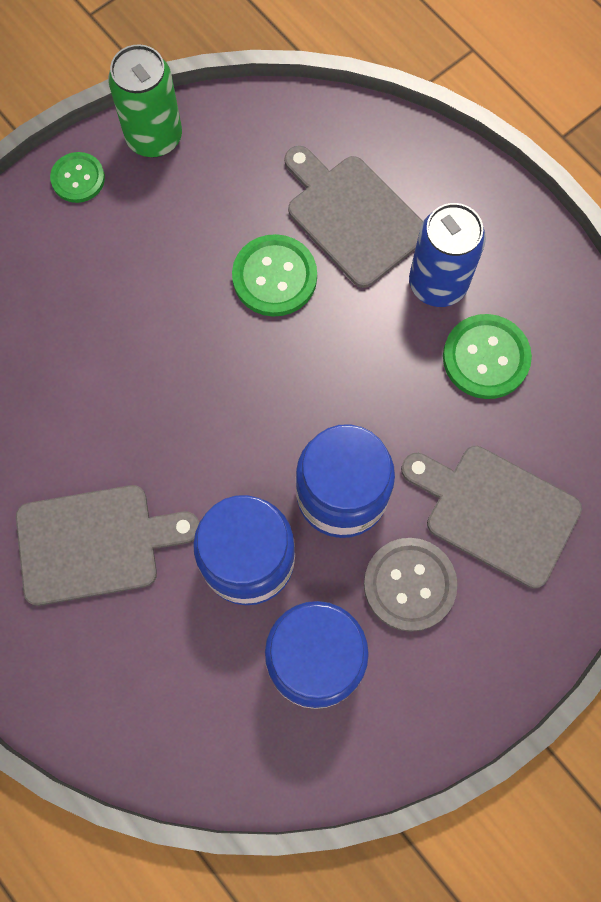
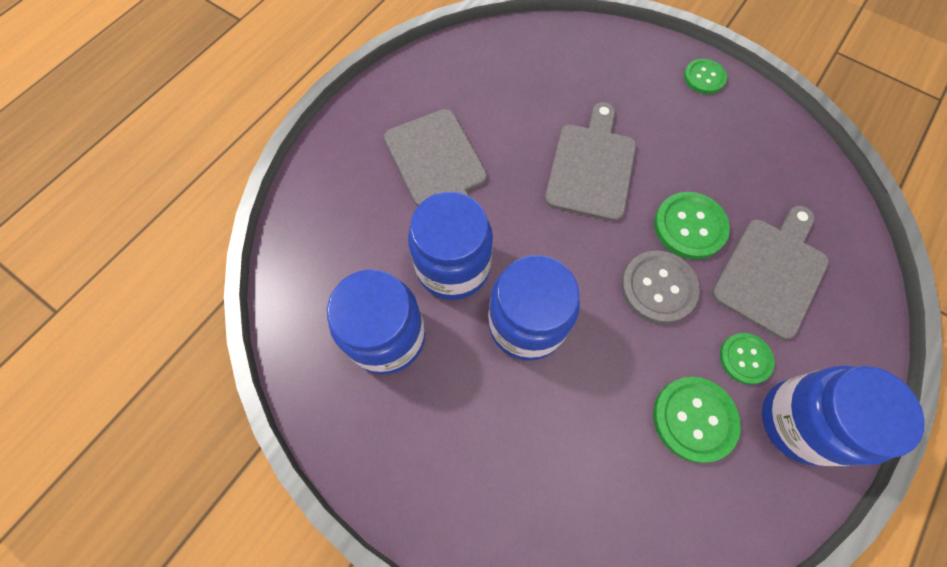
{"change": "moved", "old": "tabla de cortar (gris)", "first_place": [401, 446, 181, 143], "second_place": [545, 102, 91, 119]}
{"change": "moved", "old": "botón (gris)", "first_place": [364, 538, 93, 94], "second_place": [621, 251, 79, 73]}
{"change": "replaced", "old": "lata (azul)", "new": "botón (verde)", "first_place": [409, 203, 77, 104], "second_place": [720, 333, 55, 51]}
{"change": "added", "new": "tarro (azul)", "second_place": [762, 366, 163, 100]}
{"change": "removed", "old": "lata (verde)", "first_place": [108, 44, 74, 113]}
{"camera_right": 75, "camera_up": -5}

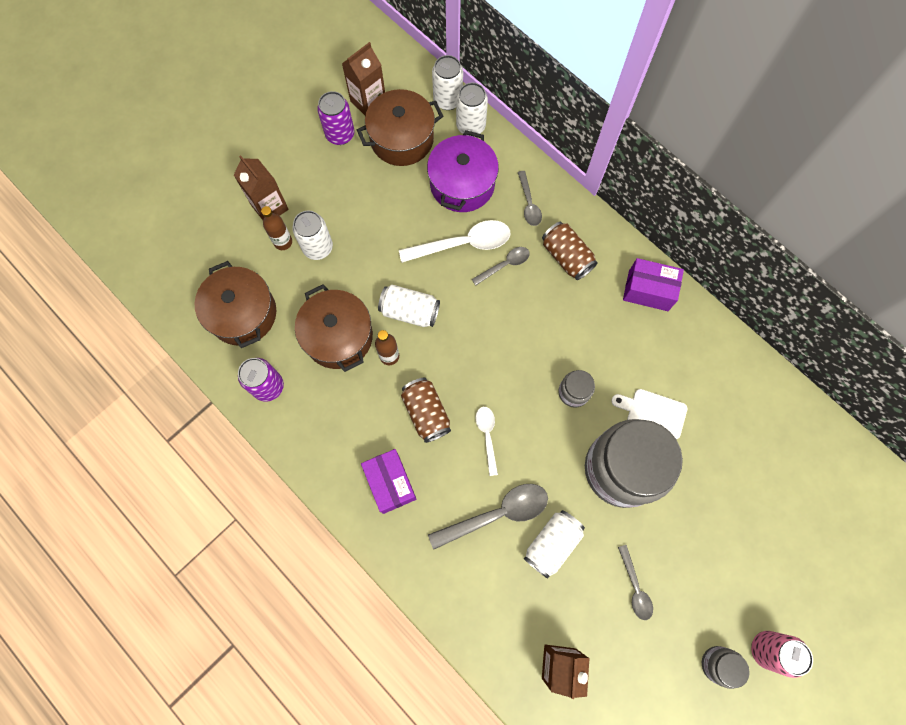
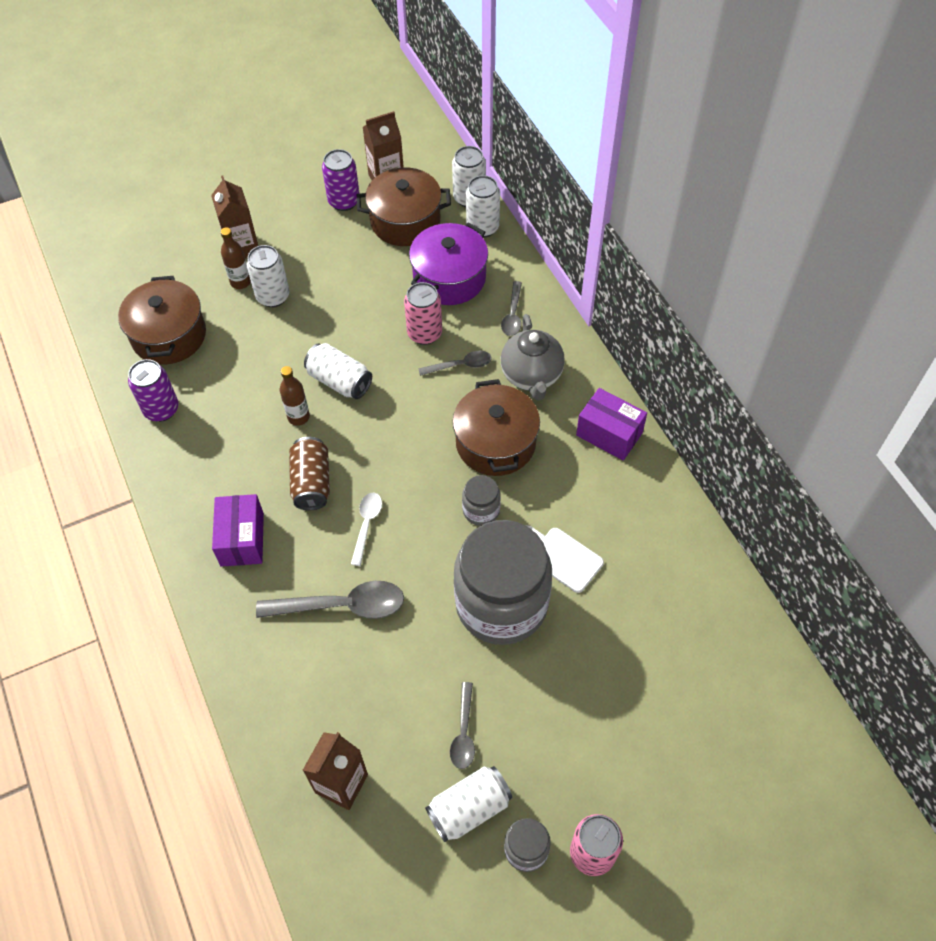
{"change": "replaced", "old": "cuchara (blanco)", "new": "lata (rosa)", "first_place": [399, 220, 111, 43], "second_place": [404, 282, 38, 63]}
{"change": "moved", "old": "lata (blanco)", "first_place": [524, 510, 61, 69], "second_place": [425, 766, 87, 76]}
{"change": "moved", "old": "olla (marrón)", "first_place": [295, 284, 78, 88], "second_place": [453, 379, 87, 97]}
{"change": "replaced", "old": "lata (marrón)", "new": "tetera (gris)", "first_place": [542, 222, 56, 58], "second_place": [501, 314, 64, 86]}
{"camera_right": 20, "camera_up": -15}

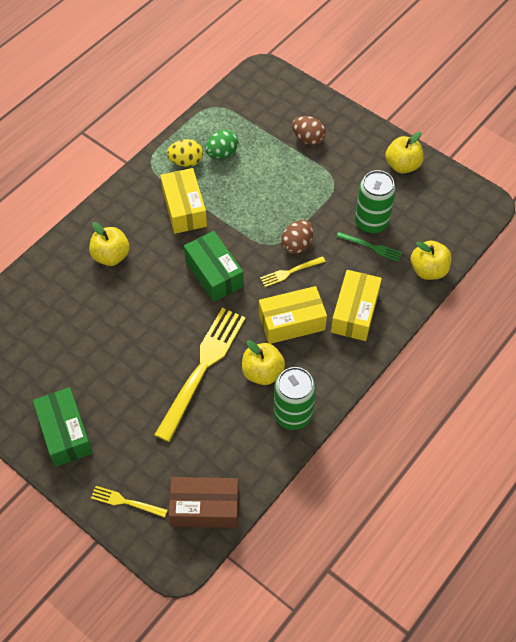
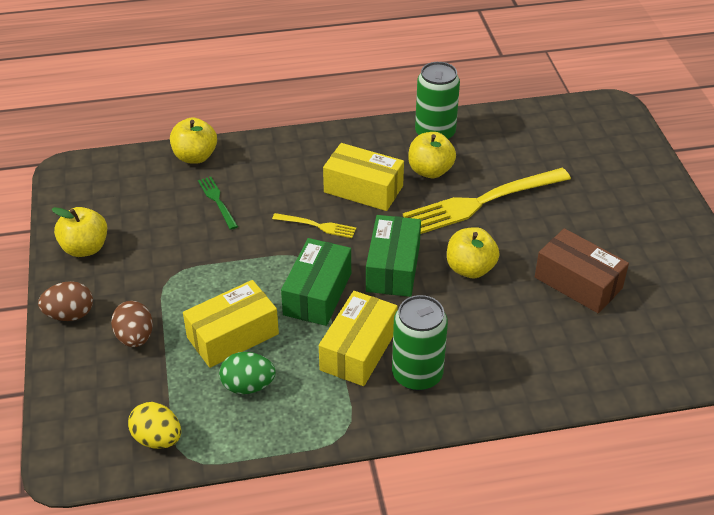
{"change": "moved", "old": "huevo (marrón)", "first_place": [281, 220, 32, 34], "second_place": [38, 281, 55, 40]}
{"change": "moved", "old": "huevo (amarillo)", "first_place": [167, 139, 36, 28], "second_place": [128, 402, 53, 47]}
{"change": "moved", "old": "caja (amarillo)", "first_place": [331, 270, 51, 71], "second_place": [183, 280, 96, 88]}
{"change": "moved", "old": "caja (verde)", "first_place": [33, 387, 60, 80], "second_place": [281, 238, 70, 88]}
{"change": "moved", "old": "lata (verde)", "first_place": [355, 170, 41, 64], "second_place": [392, 295, 56, 96]}
{"change": "moved", "old": "manzana (amarillo)", "first_place": [89, 222, 41, 44], "second_place": [447, 227, 53, 51]}
{"change": "moved", "old": "caja (marrón)", "first_place": [168, 477, 71, 51], "second_place": [535, 228, 94, 85]}
{"change": "removed", "old": "tenedor (amarillo)", "first_place": [91, 486, 76, 32]}
{"camera_right": -140, "camera_up": -15}

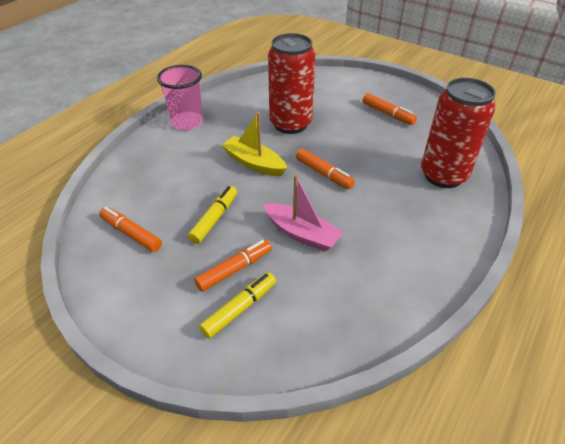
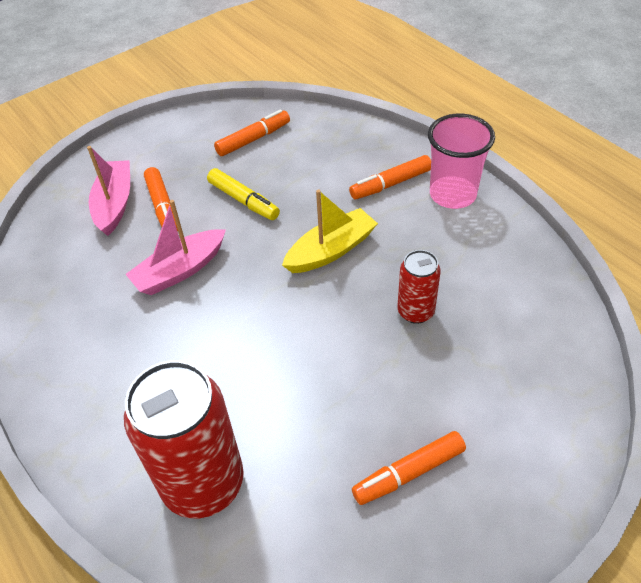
{"change": "replaced", "old": "rotulador (amarillo)", "new": "barco (rosa)", "first_place": [199, 272, 77, 67], "second_place": [87, 146, 43, 90]}
{"change": "moved", "old": "rotulador (naranja)", "first_place": [296, 148, 59, 41], "second_place": [349, 155, 82, 44]}
{"change": "resized", "old": "lata (rojo)", "first_place": [268, 33, 48, 101], "second_place": [398, 250, 43, 74], "factor": 0.52}
{"camera_right": 110, "camera_up": 5}

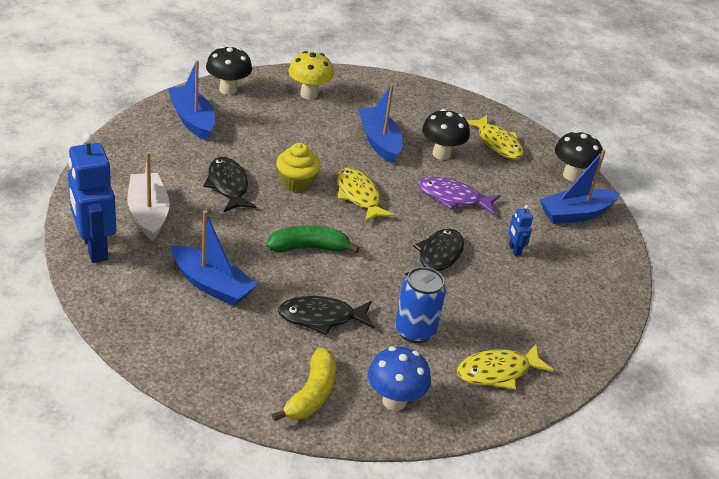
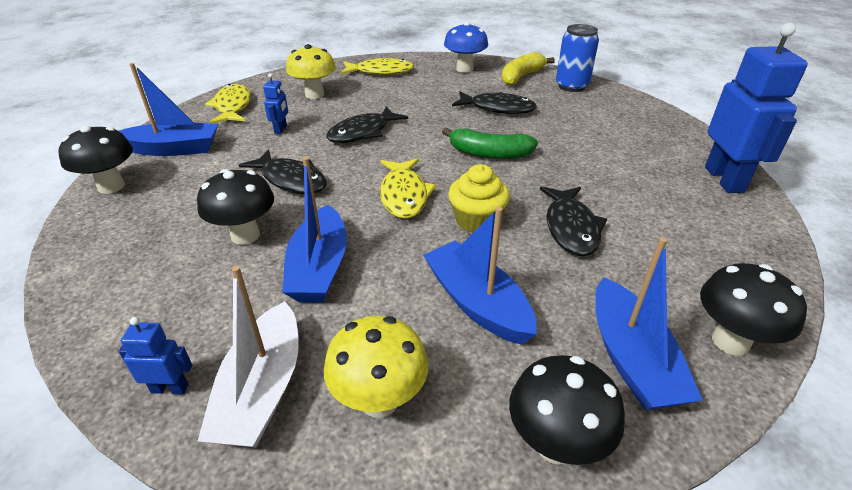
{"change": "added", "new": "robot (azul)", "second_place": [119, 317, 73, 78]}
{"change": "moved", "old": "barco (blanco)", "first_place": [127, 152, 42, 89], "second_place": [198, 266, 101, 181]}
{"change": "moved", "old": "pez (amarillo)", "first_place": [466, 115, 58, 44], "second_place": [205, 84, 46, 40]}
{"change": "recoloured", "old": "pez (morado)", "new": "pez (negro)", "first_place": [418, 177, 82, 38], "second_place": [239, 149, 88, 45]}
{"change": "added", "new": "seta (amarillo)", "second_place": [286, 44, 50, 55]}
{"change": "moved", "old": "barco (azul)", "first_place": [171, 210, 86, 96], "second_place": [423, 207, 114, 138]}
{"change": "moved", "old": "lata (azul)", "first_place": [395, 267, 51, 76], "second_place": [556, 24, 43, 68]}
{"change": "added", "new": "seta (negro)", "second_place": [700, 263, 107, 93]}
{"camera_right": -155, "camera_up": 0}

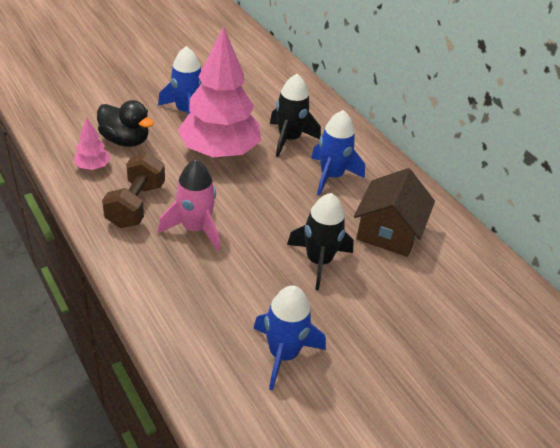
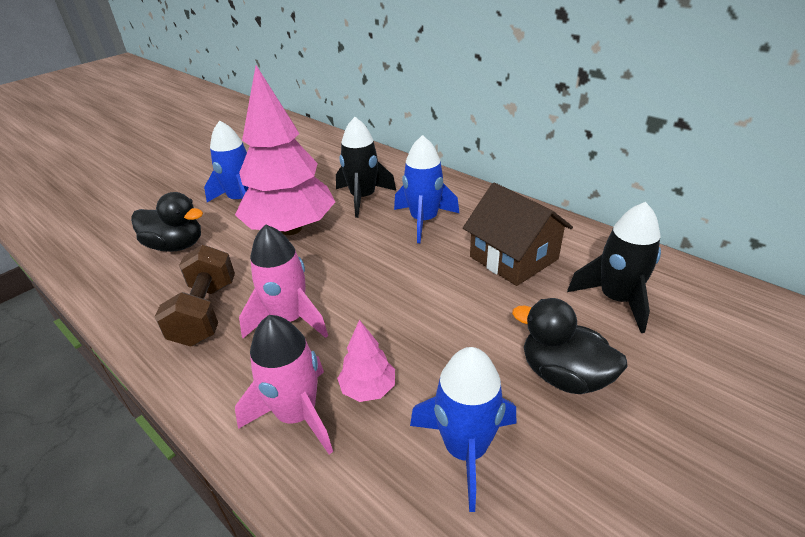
{"change": "added", "new": "cohete (rosa)", "second_place": [235, 315, 98, 140]}
{"change": "moved", "old": "árbol (rosa)", "first_place": [73, 118, 38, 52], "second_place": [337, 320, 58, 82]}
{"change": "turned", "old": "casa (marrón)", "first_place": [354, 168, 81, 89], "second_place": [463, 183, 110, 103], "degrees": -45}
{"change": "added", "new": "pato (negro)", "second_place": [512, 298, 116, 96]}
{"change": "moved", "old": "cohete (negro)", "first_place": [287, 193, 67, 97], "second_place": [567, 202, 94, 131]}
{"camera_right": -10, "camera_up": -5}

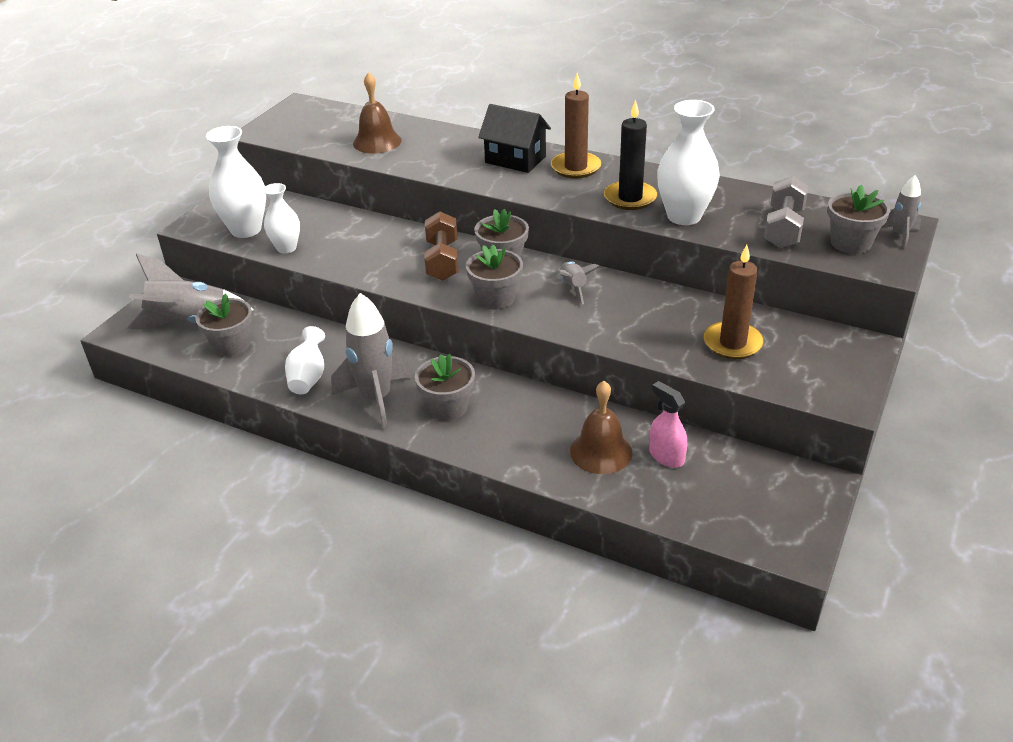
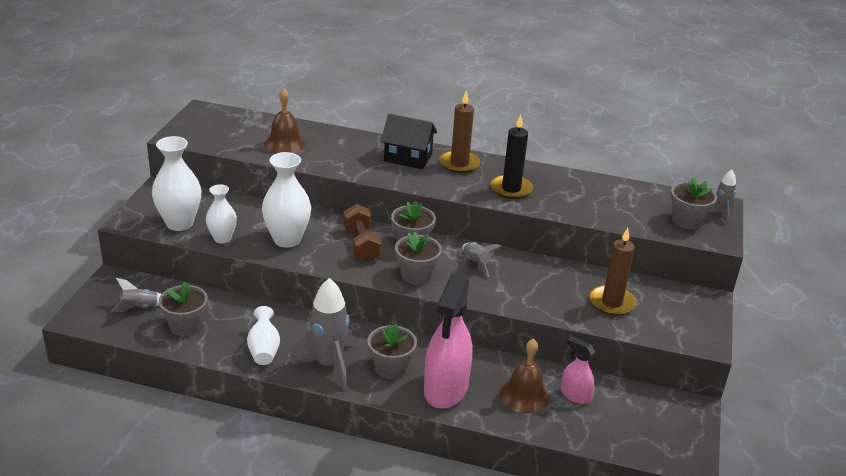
{"change": "resized", "old": "cohete (gris)", "first_place": [126, 253, 128, 76], "second_place": [111, 278, 50, 34], "factor": 0.52}
{"change": "moved", "old": "florero (blanco)", "first_place": [657, 100, 63, 125], "second_place": [262, 152, 49, 96]}
{"change": "added", "new": "pulverizador (rosa)", "second_place": [424, 275, 48, 134]}
{"change": "removed", "old": "mancuerna (gris)", "first_place": [764, 176, 44, 72]}
{"camera_right": -15, "camera_up": -5}

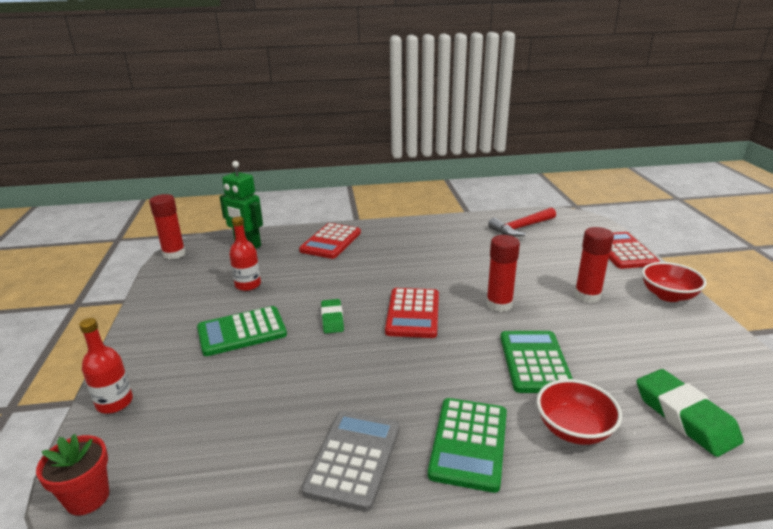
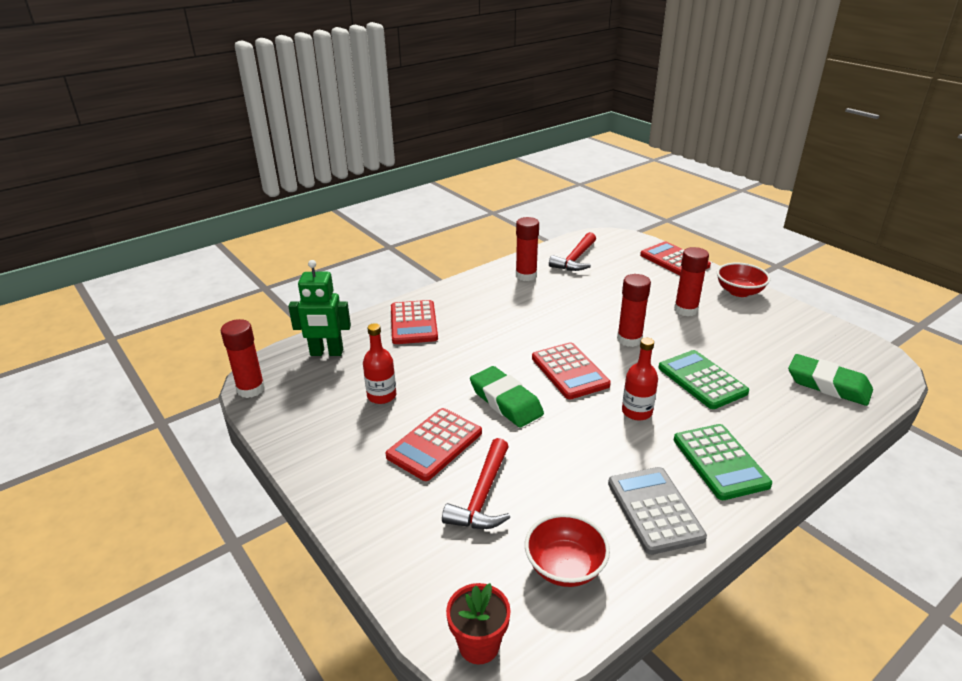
{"change": "recoloured", "old": "calculadora (verde)", "new": "calculadora (rojo)", "first_place": [197, 306, 90, 50], "second_place": [386, 408, 96, 73]}
{"change": "added", "new": "martillo (rojo)", "second_place": [442, 438, 68, 91]}
{"change": "resized", "old": "goma de borrar (verde)", "first_place": [321, 299, 23, 34], "second_place": [470, 366, 74, 62], "factor": 1.65}
{"change": "added", "new": "barra de pegamento (rojo)", "second_place": [516, 217, 23, 64]}
{"change": "moved", "old": "cuenco (rojo)", "first_place": [536, 379, 86, 66], "second_place": [525, 513, 85, 74]}
{"change": "moved", "old": "botella (rojo)", "first_place": [79, 318, 54, 96], "second_place": [622, 338, 36, 83]}
{"camera_right": -30, "camera_up": 5}

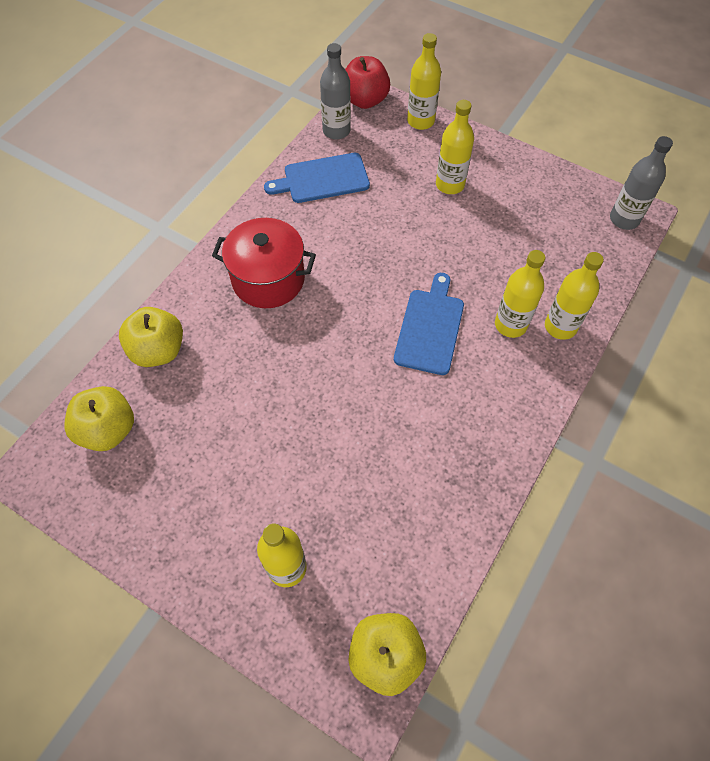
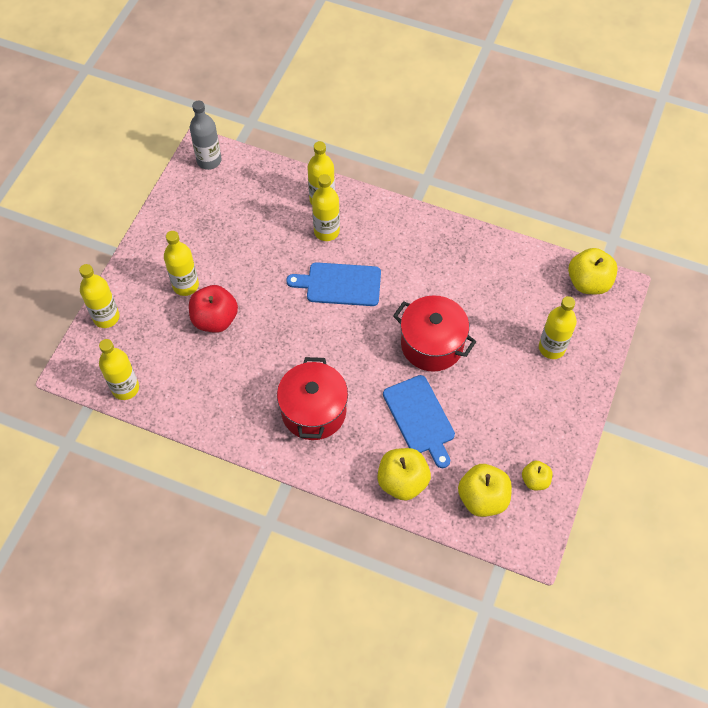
{"change": "recoloured", "old": "botella (gris)", "new": "botella (amarillo)", "first_place": [320, 43, 31, 96], "second_place": [99, 339, 40, 61]}
{"change": "moved", "old": "manzana (rojo)", "first_place": [345, 56, 45, 53], "second_place": [189, 285, 49, 48]}
{"change": "moved", "old": "tabla de cortar (azul)", "first_place": [264, 153, 106, 50], "second_place": [383, 375, 72, 93]}
{"change": "added", "new": "olla (rojo)", "second_place": [393, 295, 84, 77]}
{"change": "added", "new": "manzana (amarillo)", "second_place": [522, 461, 30, 29]}
{"camera_right": -100, "camera_up": 0}

